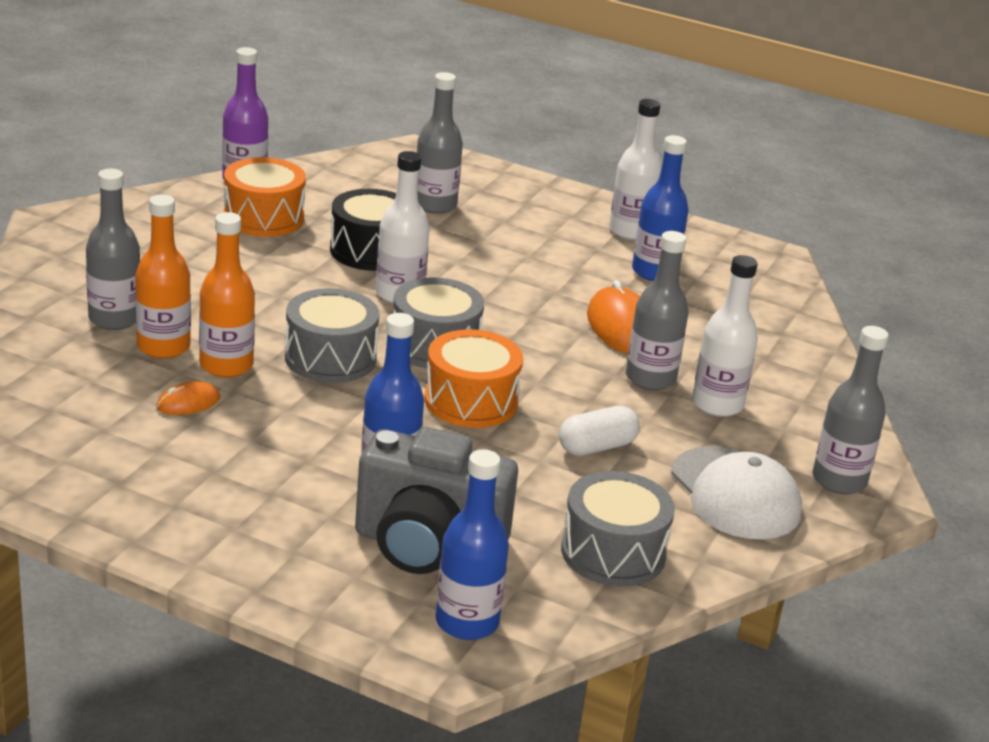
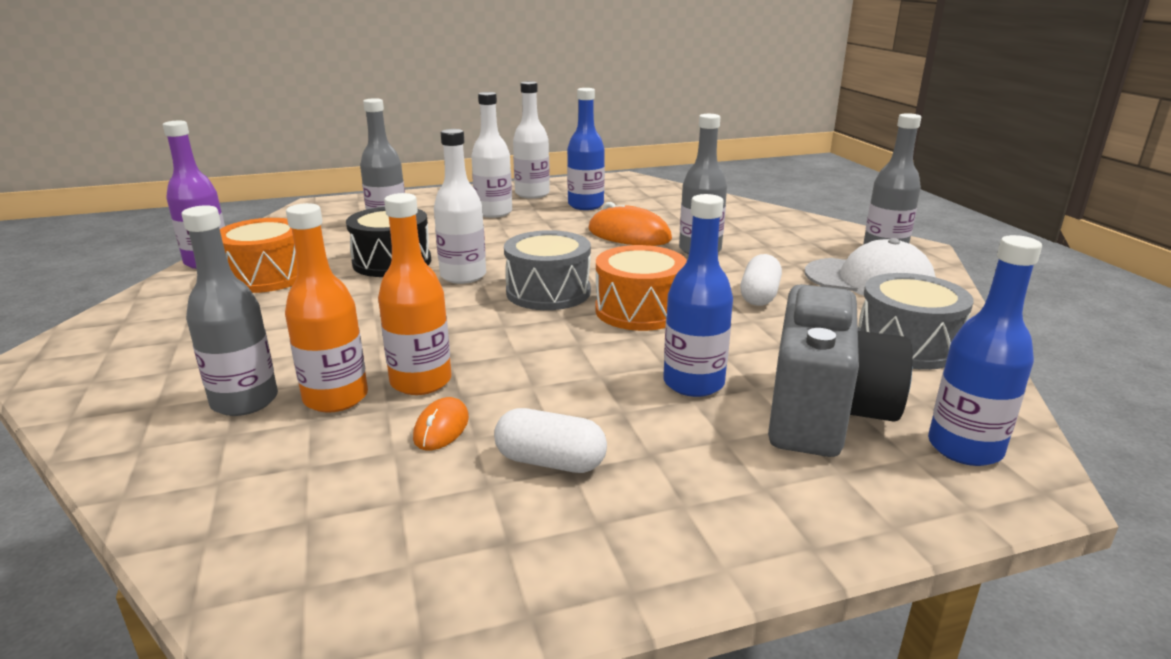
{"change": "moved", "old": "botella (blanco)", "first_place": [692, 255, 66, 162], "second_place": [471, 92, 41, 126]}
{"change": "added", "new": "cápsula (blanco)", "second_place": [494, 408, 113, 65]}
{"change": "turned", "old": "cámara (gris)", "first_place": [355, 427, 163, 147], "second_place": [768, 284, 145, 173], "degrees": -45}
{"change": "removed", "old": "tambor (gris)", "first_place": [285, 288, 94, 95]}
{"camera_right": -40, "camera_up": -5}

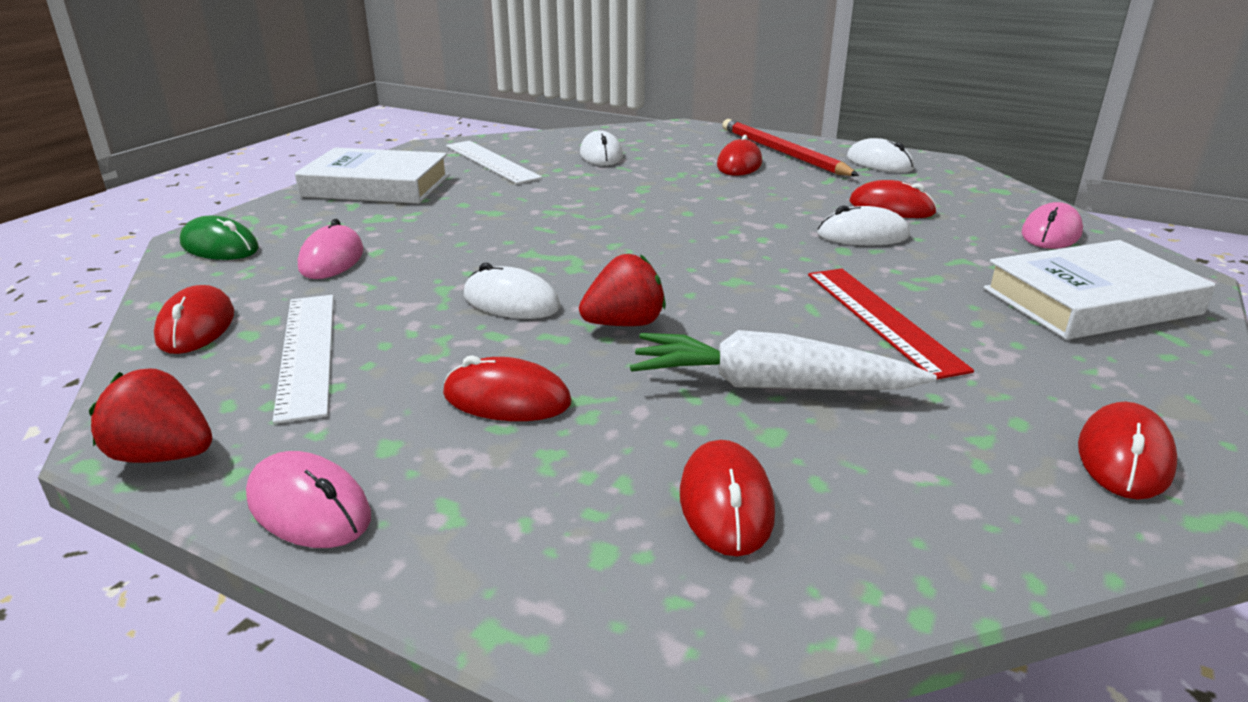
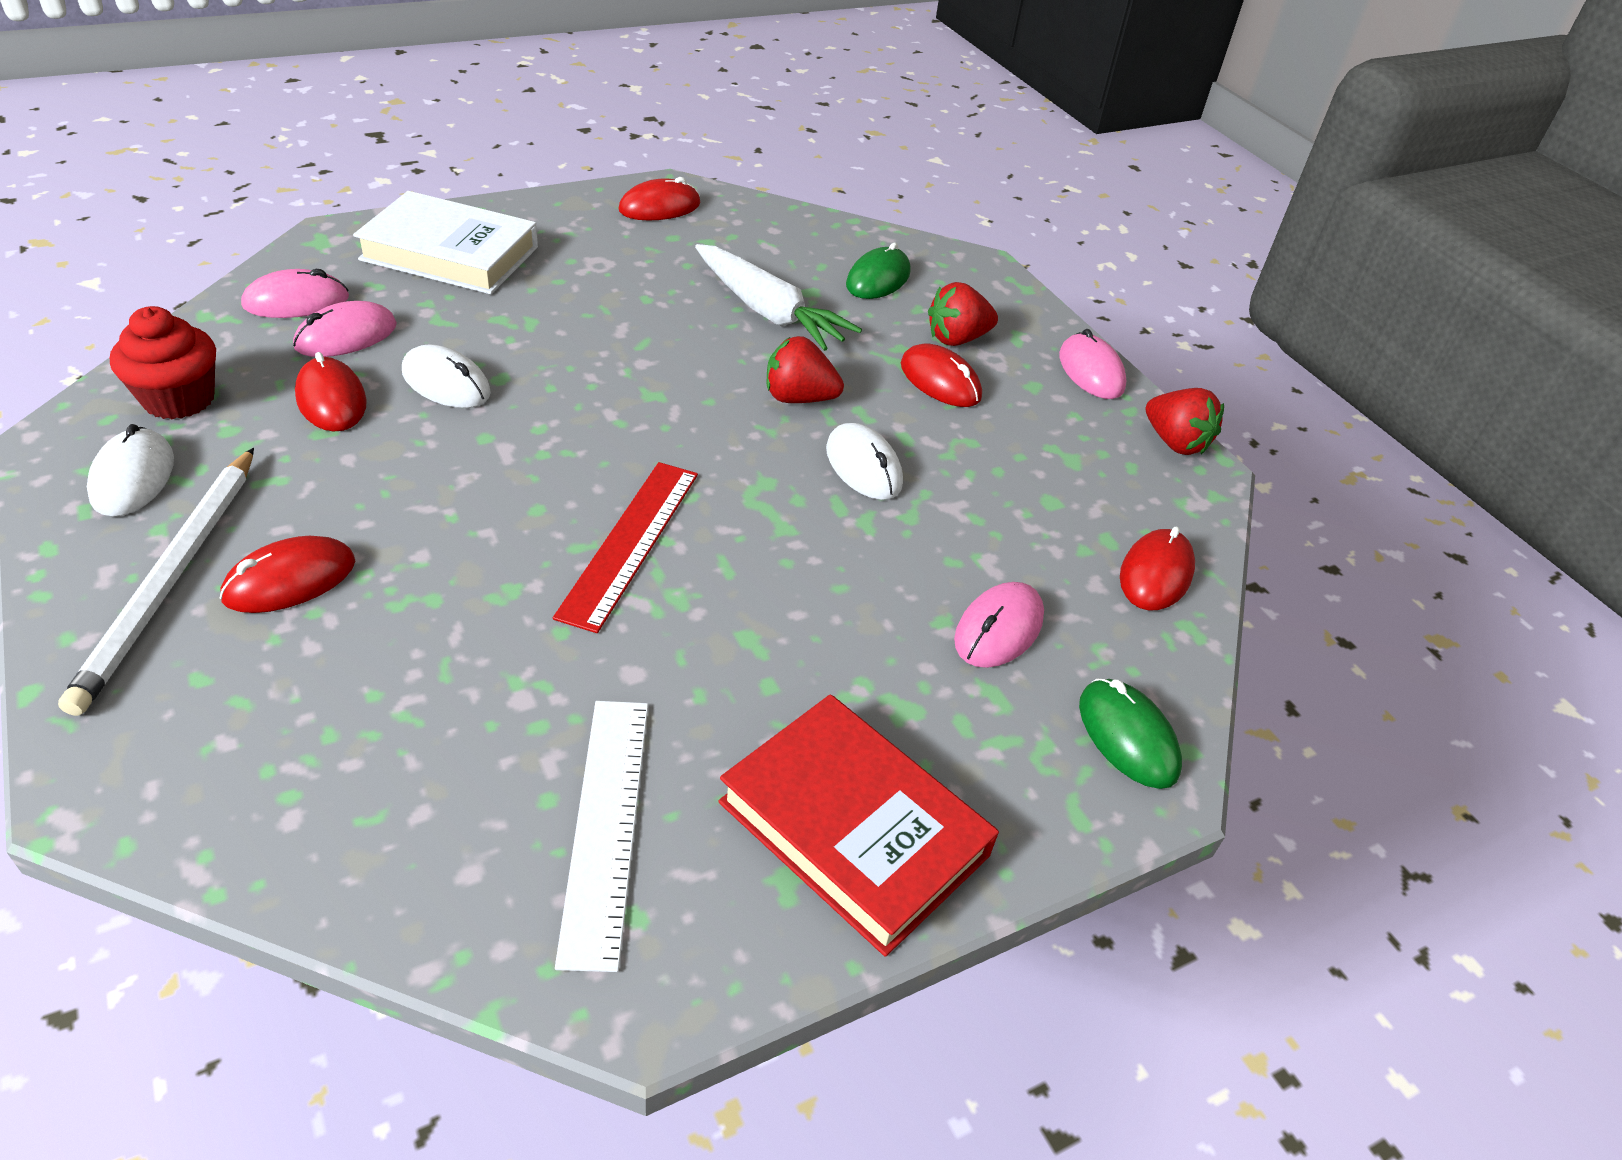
{"change": "recoloured", "old": "lápiz (rojo)", "new": "lápiz (blanco)", "first_place": [722, 119, 137, 57], "second_place": [58, 448, 196, 268]}
{"change": "added", "new": "magdalena (rojo)", "second_place": [110, 306, 106, 113]}
{"change": "added", "new": "ratón (rosa)", "second_place": [293, 301, 104, 56]}
{"change": "moved", "old": "regla (rojo)", "first_place": [808, 269, 166, 111], "second_place": [553, 462, 145, 171]}
{"change": "recoloured", "old": "libro (blanco)", "new": "libro (rojo)", "first_place": [295, 147, 154, 57], "second_place": [718, 694, 281, 263]}
{"change": "recoloured", "old": "ratón (rojo)", "new": "ratón (verde)", "first_place": [680, 440, 95, 117], "second_place": [846, 242, 64, 57]}
{"change": "added", "new": "fresa (rojo)", "second_place": [928, 282, 70, 64]}
{"change": "removed", "old": "regla (blanco)", "first_place": [272, 295, 62, 129]}
{"change": "removed", "old": "ratón (blanco)", "first_place": [580, 130, 43, 36]}
{"camera_right": -150, "camera_up": 15}

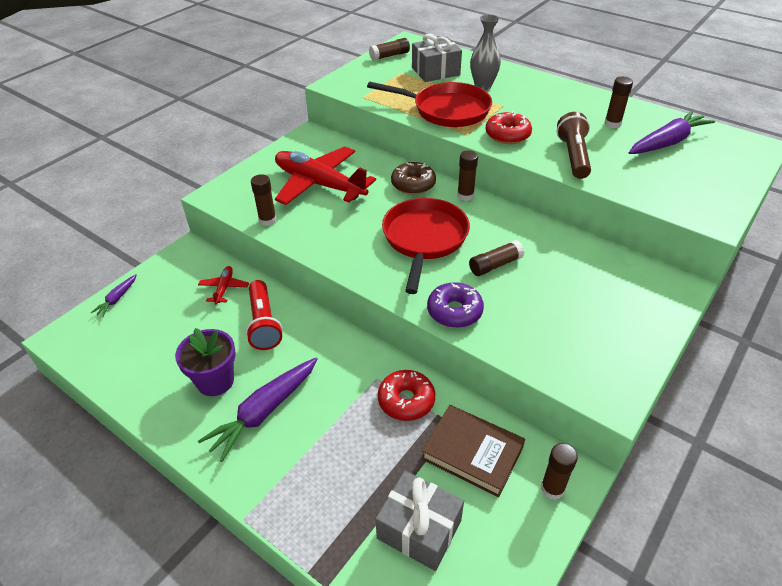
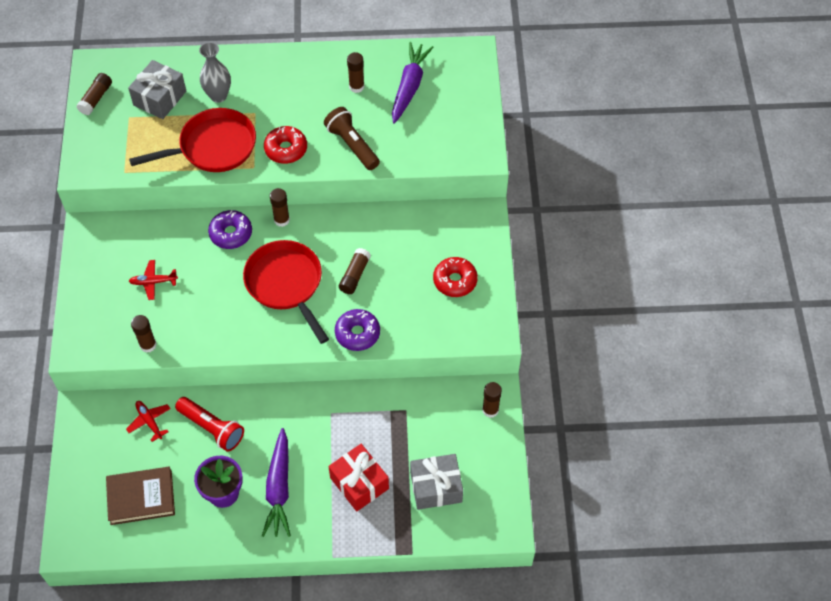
{"change": "moved", "old": "libro (marrón)", "first_place": [421, 405, 104, 92], "second_place": [106, 467, 69, 58]}
{"change": "resized", "old": "avión (rojo)", "first_place": [275, 146, 101, 59], "second_place": [129, 260, 49, 40], "factor": 0.43}
{"change": "recoloured", "old": "rosquilla (marrón)", "new": "rosquilla (morado)", "first_place": [391, 162, 45, 33], "second_place": [208, 210, 44, 39]}
{"change": "added", "new": "regalo (rojo)", "second_place": [328, 444, 61, 68]}
{"change": "moved", "old": "rosquilla (rojo)", "first_place": [378, 370, 57, 51], "second_place": [433, 257, 45, 40]}
{"change": "removed", "old": "zanahoria (morado)", "first_place": [91, 275, 46, 42]}
{"camera_right": -40, "camera_up": 15}

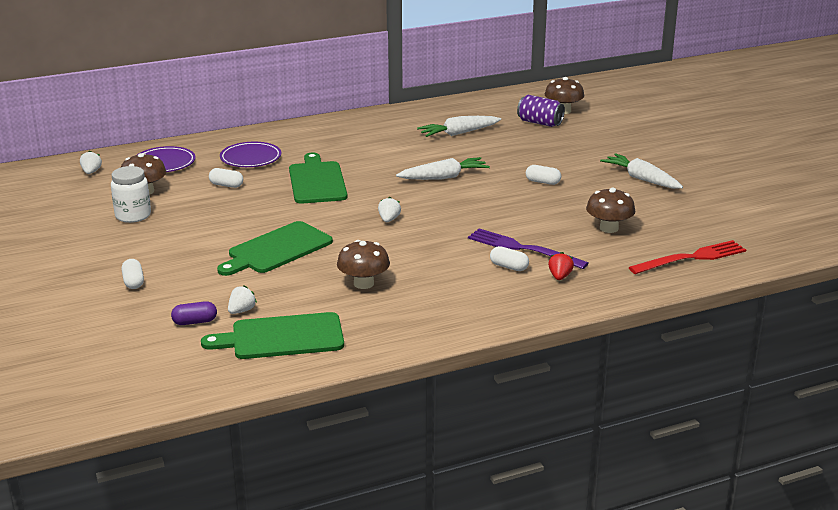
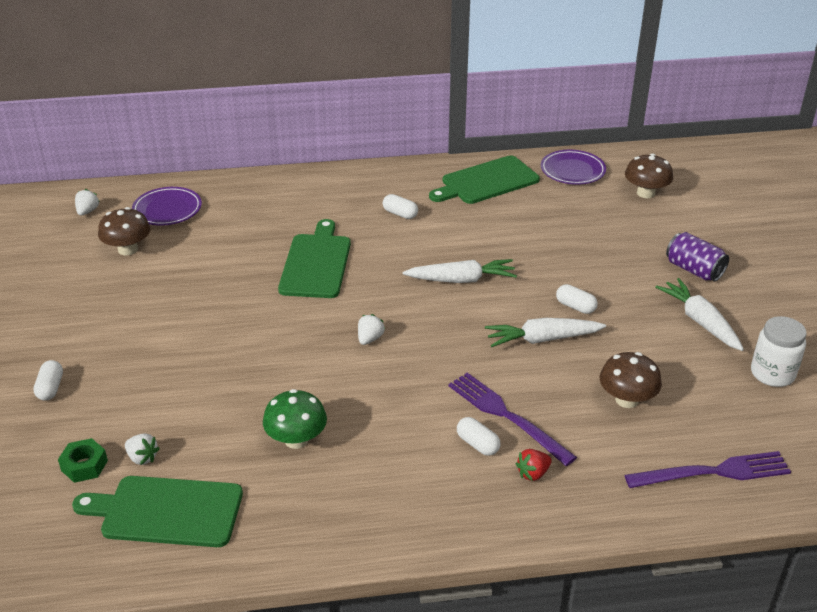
{"change": "replaced", "old": "cápsula (morado)", "new": "tuerca (verde)", "first_place": [171, 301, 46, 24], "second_place": [58, 438, 50, 45]}
{"change": "turned", "old": "fresa (blanco)", "first_place": [228, 285, 29, 29], "second_place": [125, 433, 35, 32], "degrees": 75}
{"change": "recoloured", "old": "seta (marrón)", "new": "seta (verde)", "first_place": [337, 240, 53, 49], "second_place": [263, 389, 64, 60]}
{"change": "moved", "old": "cápsula (blanco)", "first_place": [209, 168, 34, 20], "second_place": [383, 194, 35, 25]}
{"change": "moved", "old": "tabla de cortar (verde)", "first_place": [217, 221, 116, 55], "second_place": [429, 156, 111, 48]}
{"change": "moved", "old": "zanahoria (blanco)", "first_place": [417, 116, 84, 21], "second_place": [485, 318, 121, 29]}
{"change": "turned", "old": "fresa (rojo)", "first_place": [548, 252, 26, 28], "second_place": [516, 449, 36, 32], "degrees": -150}
{"change": "moved", "old": "plato (morado)", "first_place": [220, 142, 61, 25], "second_place": [541, 150, 65, 35]}
{"change": "recoloured", "old": "tenedor (rojo)", "new": "tenedor (morado)", "first_place": [628, 240, 118, 34], "second_place": [625, 451, 166, 37]}
{"change": "moved", "old": "lata (morado)", "first_place": [517, 95, 48, 32], "second_place": [666, 232, 63, 50]}
{"change": "moved", "old": "tarro (blanco)", "first_place": [111, 166, 40, 57], "second_place": [751, 316, 56, 71]}
{"camera_right": 15, "camera_up": 10}

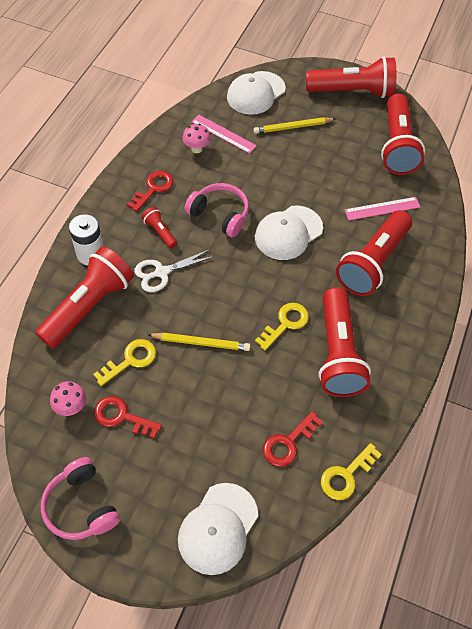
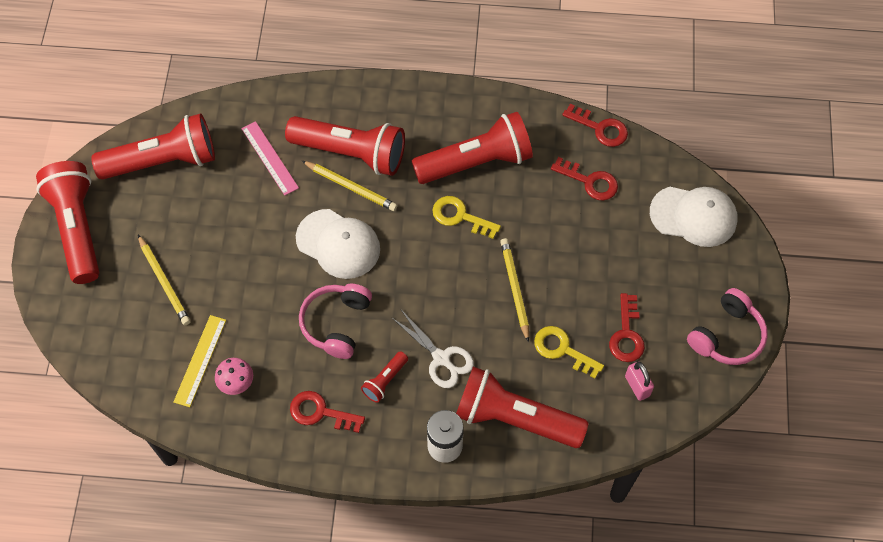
{"change": "recoloured", "old": "regla (rosa)", "new": "regla (amarillo)", "first_place": [191, 115, 66, 39], "second_place": [174, 315, 52, 92]}
{"change": "added", "new": "lápiz (amarillo)", "second_place": [302, 161, 96, 50]}
{"change": "recoloured", "old": "llave (amarillo)", "new": "llave (rojo)", "first_place": [321, 443, 61, 57], "second_place": [562, 104, 66, 43]}
{"change": "replaced", "old": "seta (rosa)", "new": "candado (rosa)", "first_place": [50, 381, 36, 35], "second_place": [625, 361, 29, 40]}
{"change": "removed", "old": "gorra (blanco)", "first_place": [227, 71, 59, 44]}
{"camera_right": -105, "camera_up": 5}

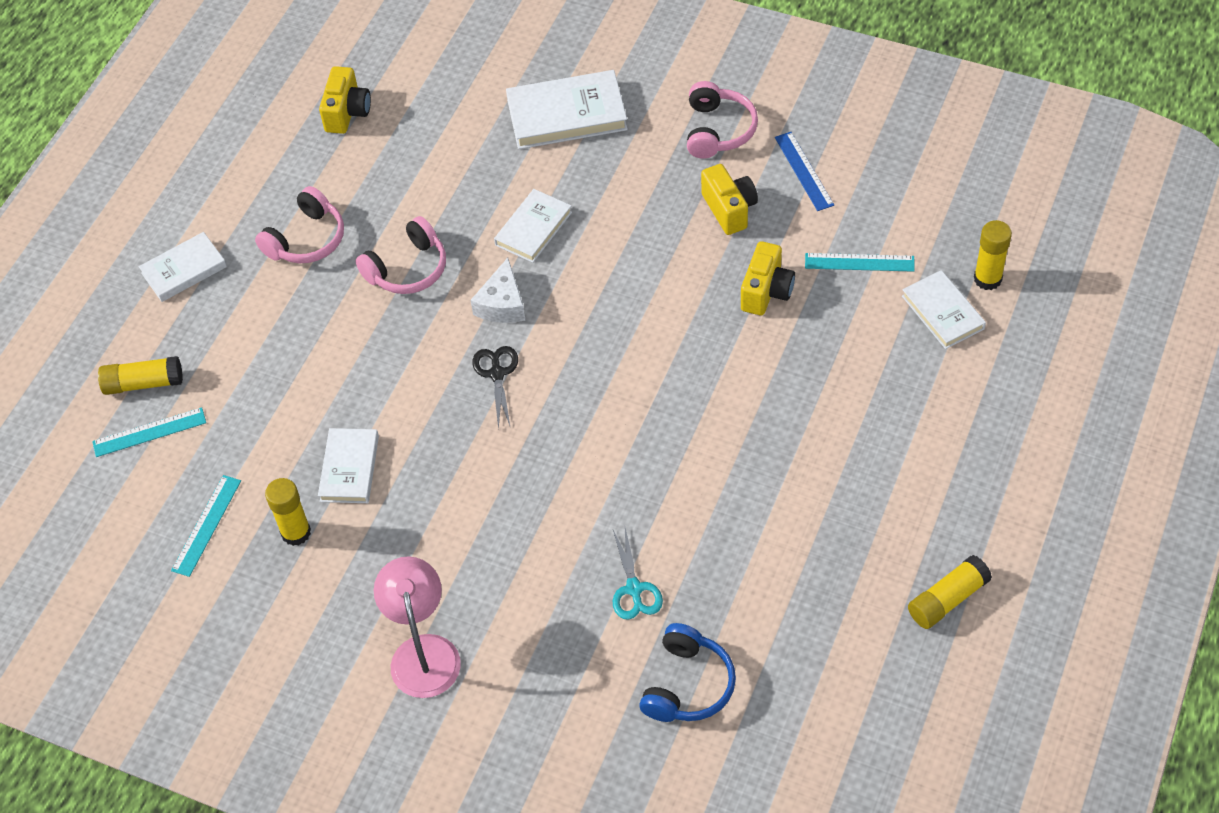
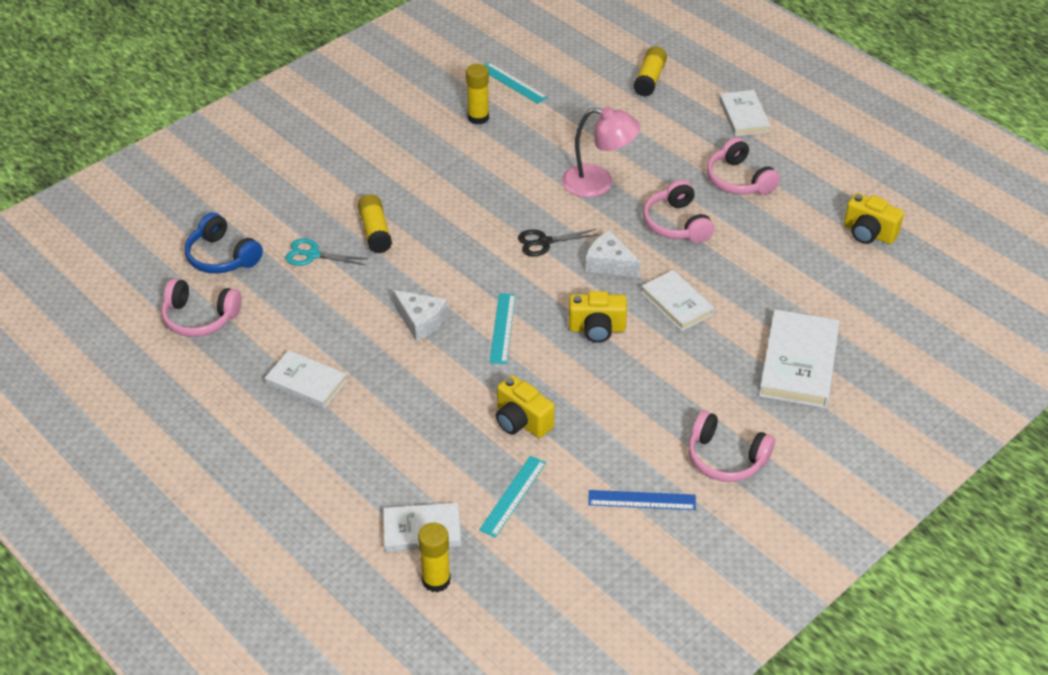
{"change": "added", "new": "auriculares (rosa)", "second_place": [162, 278, 80, 59]}
{"change": "moved", "old": "libro (blanco)", "first_place": [318, 428, 61, 75], "second_place": [265, 350, 82, 59]}
{"change": "moved", "old": "barra de pegamento (amarillo)", "first_place": [908, 555, 84, 74], "second_place": [358, 194, 34, 59]}
{"change": "added", "new": "queso (blanco)", "second_place": [393, 290, 54, 51]}
{"change": "moved", "old": "regla (turquesa)", "first_place": [92, 407, 114, 50], "second_place": [489, 293, 27, 71]}
{"change": "turned", "old": "tijeras (negro)", "first_place": [472, 346, 46, 83], "second_place": [518, 229, 81, 27], "degrees": 150}
{"change": "moved", "old": "lámpara (rosa)", "first_place": [374, 556, 87, 142], "second_place": [562, 106, 78, 92]}
{"change": "moved", "old": "cámara (amarillo)", "first_place": [701, 164, 57, 71], "second_place": [569, 291, 58, 52]}
{"camera_right": 110, "camera_up": -10}

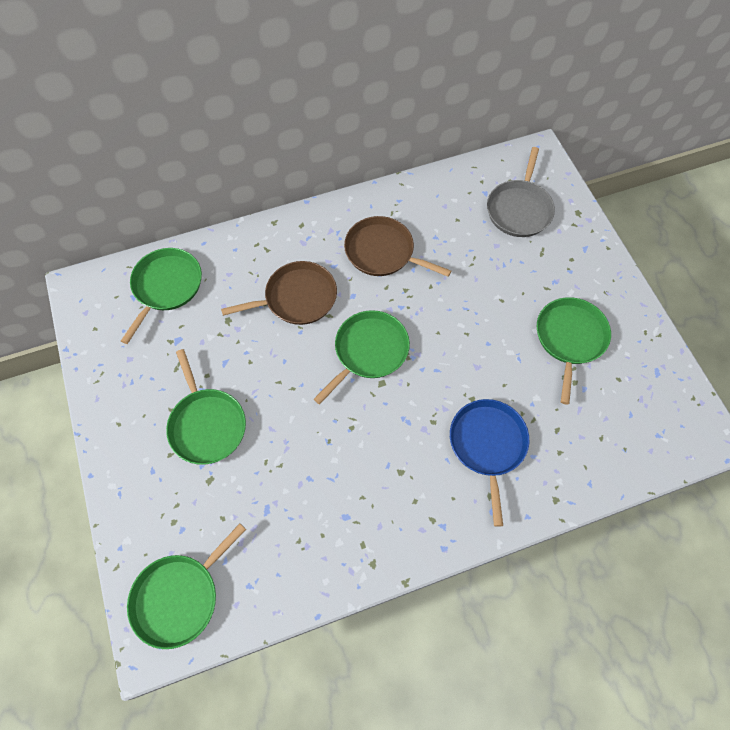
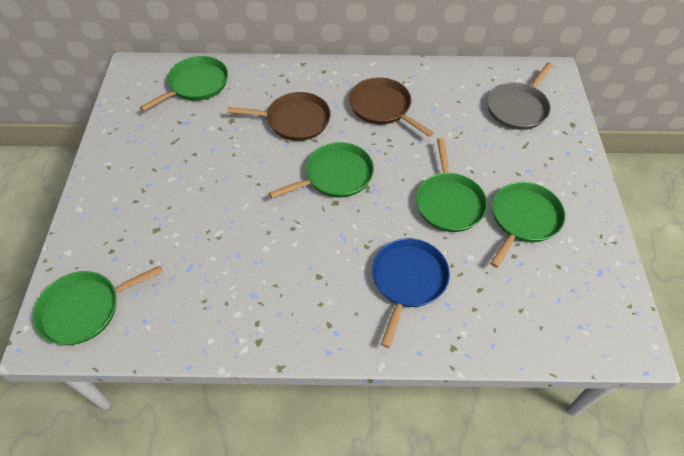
{"change": "moved", "old": "sartén (verde)", "first_place": [166, 349, 80, 116], "second_place": [416, 138, 71, 94]}
{"camera_right": 20, "camera_up": -10}

